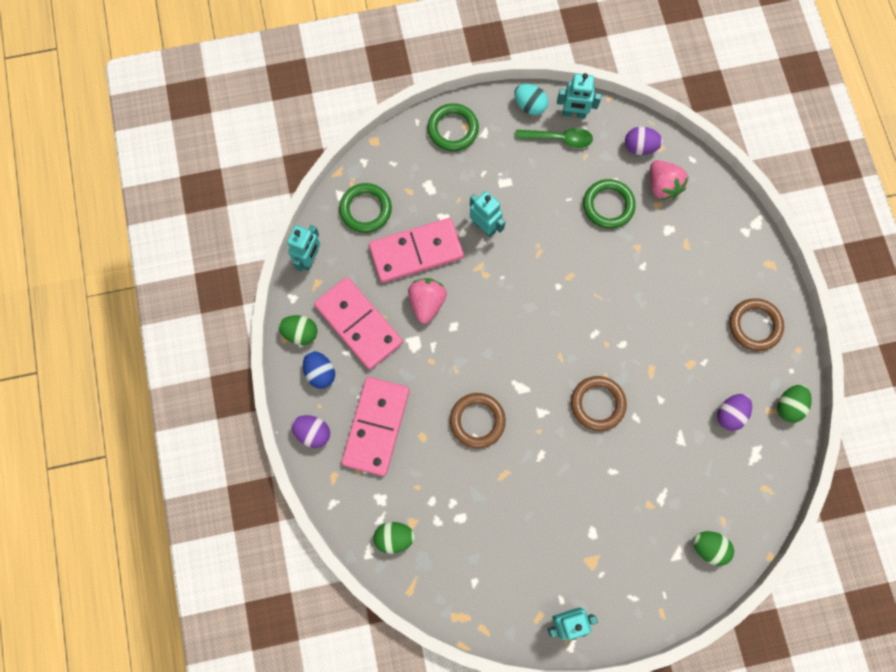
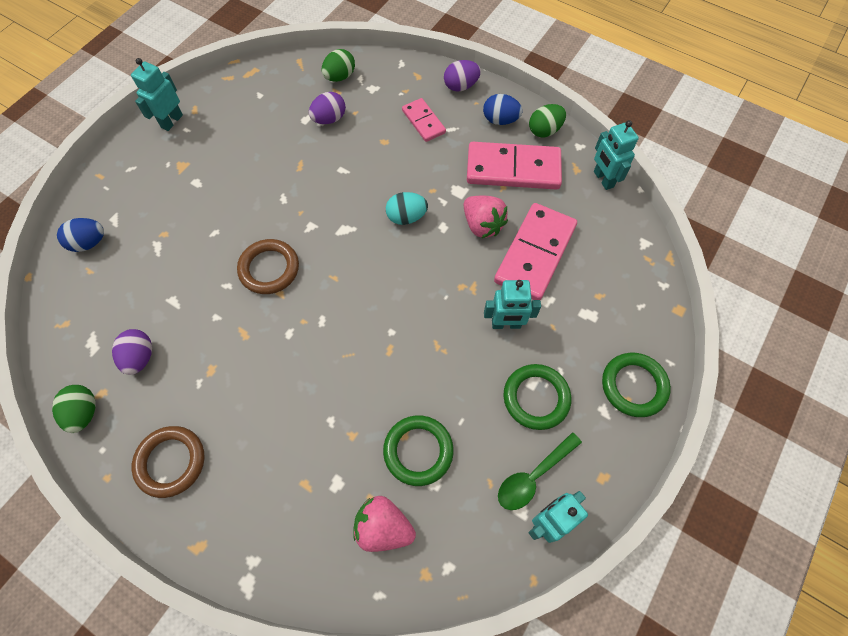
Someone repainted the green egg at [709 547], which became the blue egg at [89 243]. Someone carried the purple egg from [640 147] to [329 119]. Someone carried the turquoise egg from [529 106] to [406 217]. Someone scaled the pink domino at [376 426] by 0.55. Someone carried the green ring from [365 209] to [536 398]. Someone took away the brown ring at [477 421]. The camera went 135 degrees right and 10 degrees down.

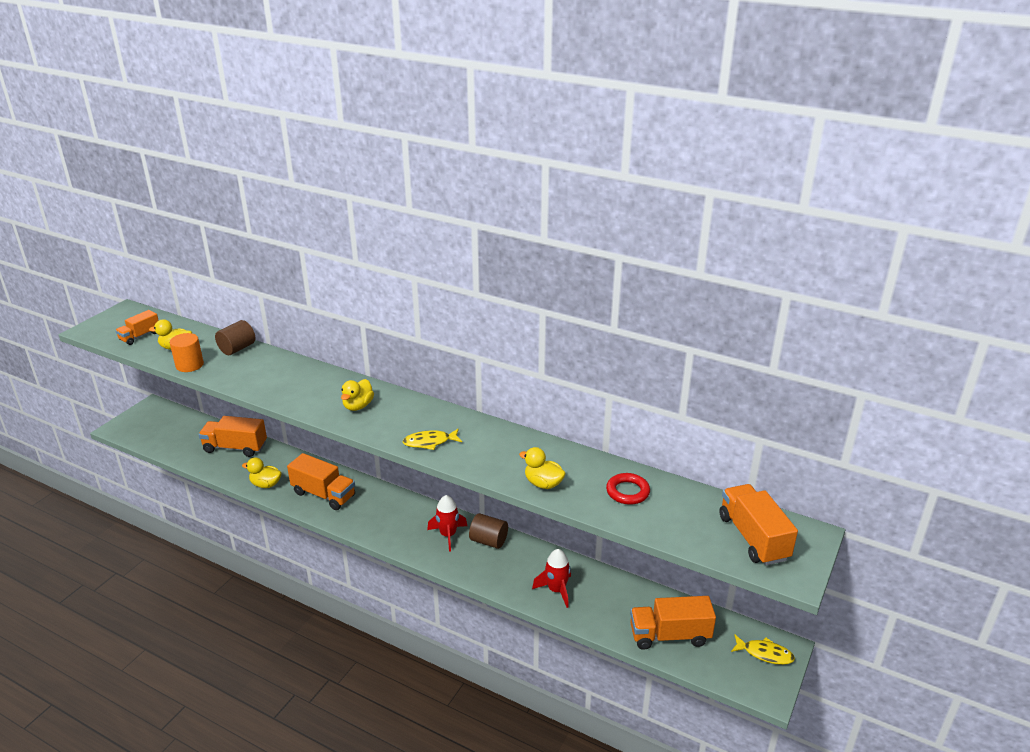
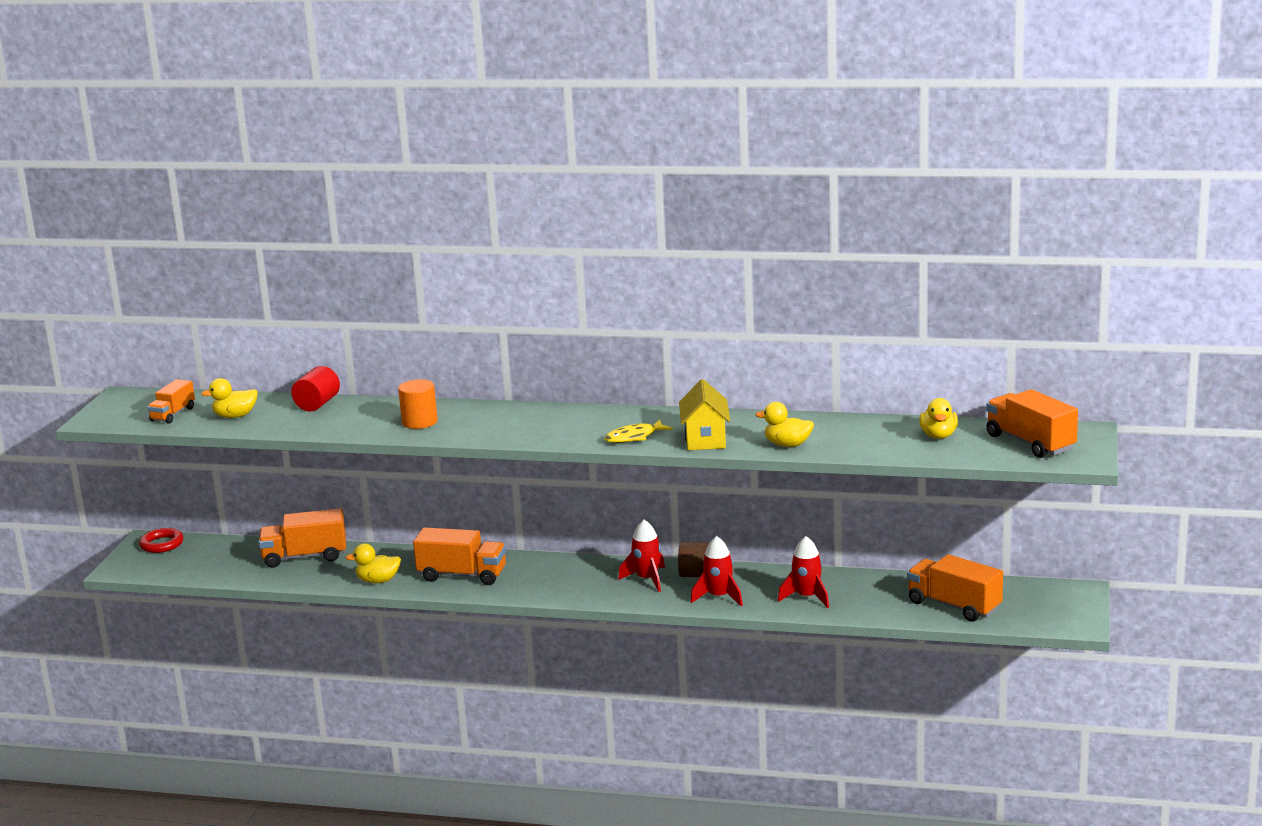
Someone carried the red ring from [627 492] to [162 544]. Someone repainted the brown cylinder at [237 348], which became the red cylinder at [317 404]. Someone carried the orange cylinder from [189 365] to [419 422]. Someone put down the yellow house at [705 439]. Someone put down the red rocket at [719 597]. Someone rotated the orange truck at [669 635] by 60 degrees clockwise. Someone carried the yellow duck from [358 406] to [938 436]. Someone took away the yellow fish at [765 654]. The camera went 15 degrees left and 10 degrees down.

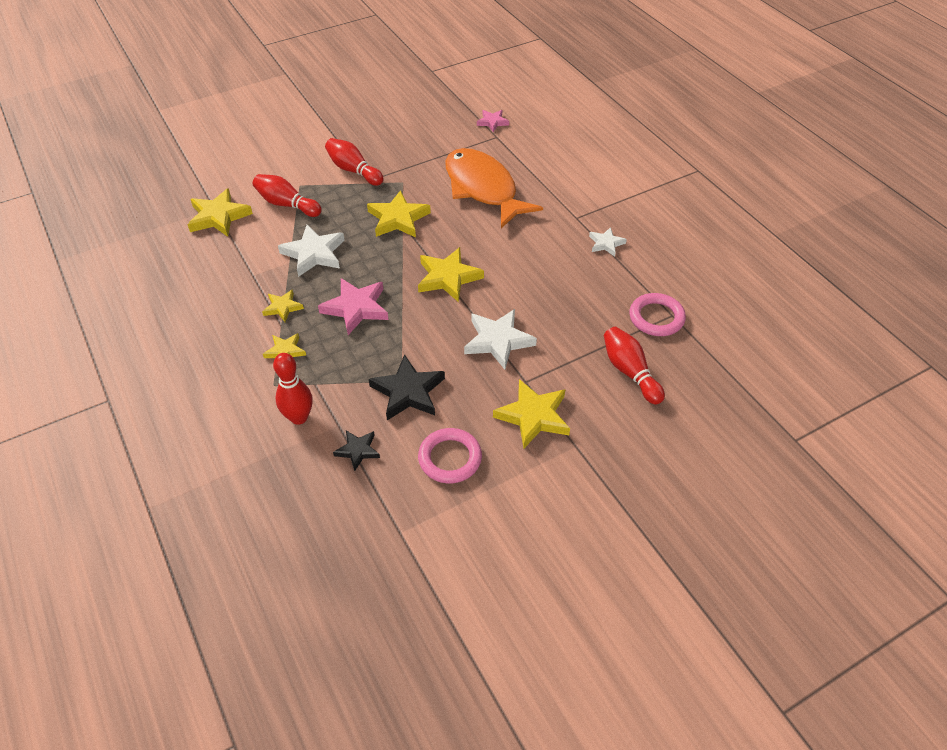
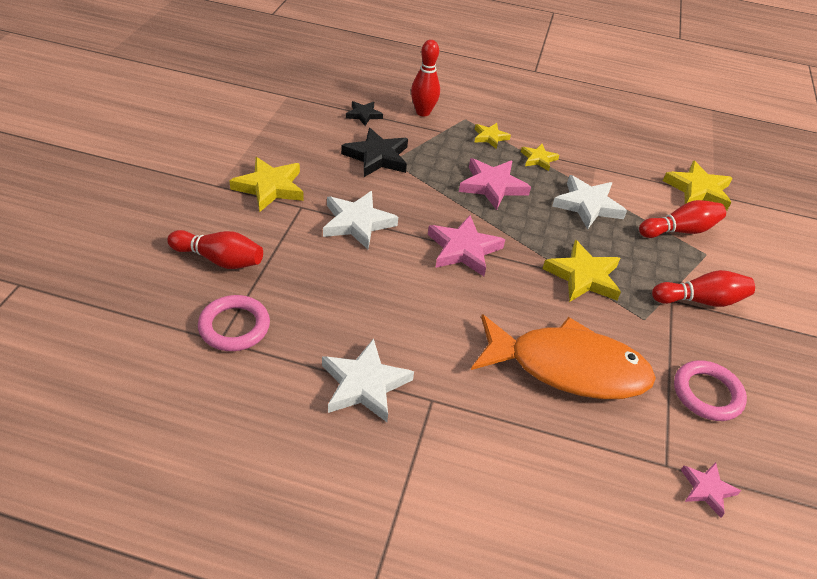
Someone scaled the white star at [606 244] by 1.74. Someone repainted the yellow star at [448 277], which became the pink star at [463 249]. Someone carried the pink ring from [450 458] to [707 394]. The camera went 130 degrees right and 5 degrees down.

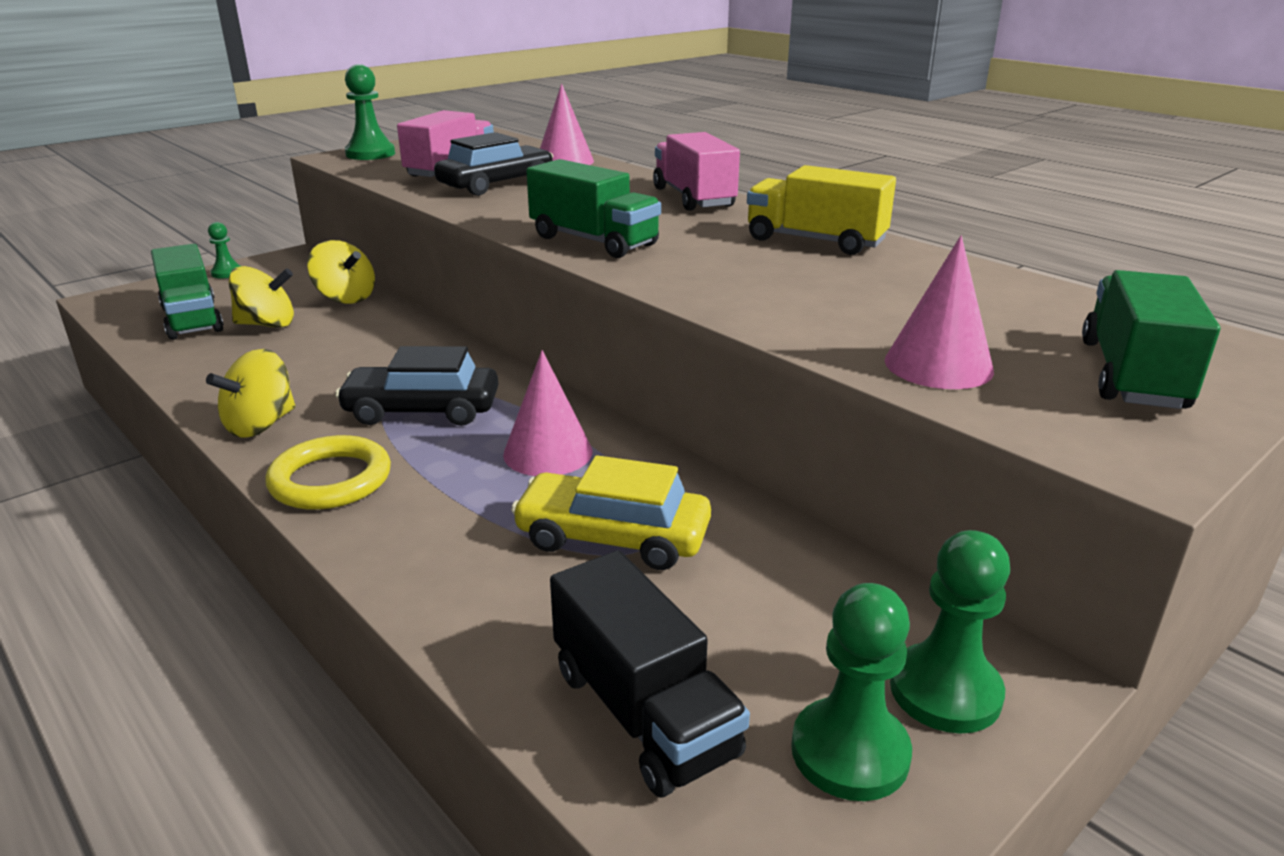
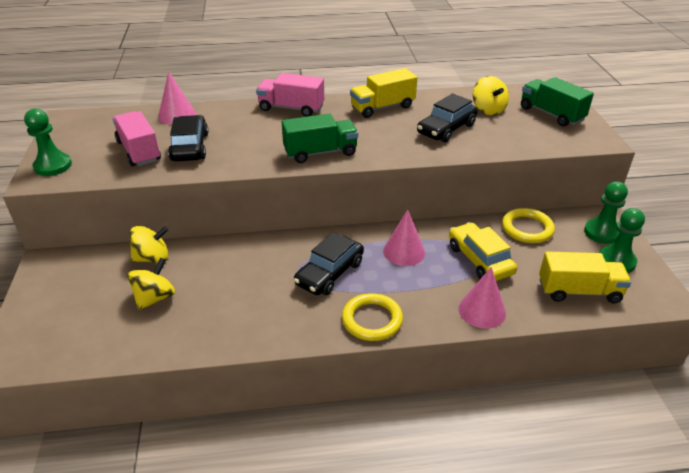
Someone put down the black car at [446 129]. Someone rotated the yellow car at [613 537] by 105 degrees clockwise. Someone carried the pink cone from [938 365] to [482 311]. Someone carried the yellow spinning top from [261 425] to [488 110]. Someone put down the yellow ring at [527 228]. Someone repainted the black truck at [643 712], which became the yellow truck at [579 291]. Someone took away the green truck at [192 319]. Someone took away the green pawn at [227 273]. The camera went 55 degrees left and 10 degrees up.

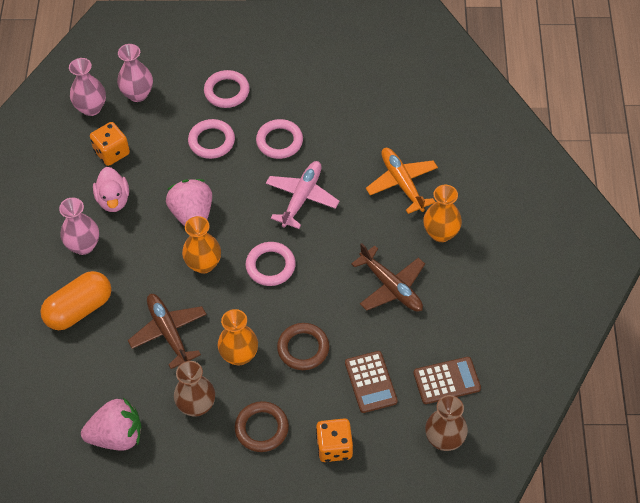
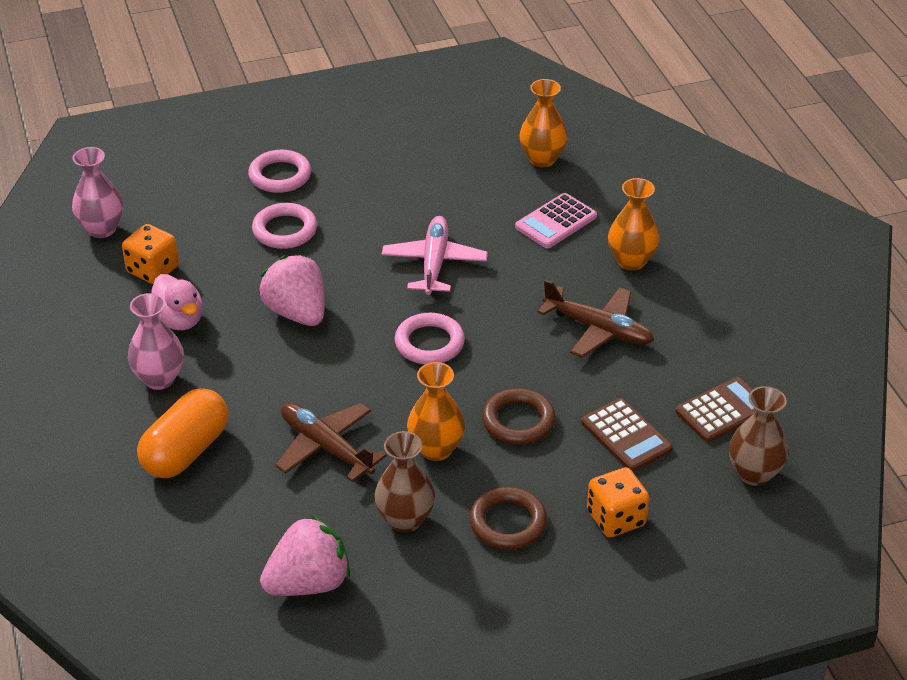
Someone swapped the orange plane at [402 183] for the pink calculator at [556 222]. Someone carried the orange vase from [203 264] to [542 159]. Someone took away the pink vase at [138 94]. Someone took away the pink ring at [279 141]. The camera went 20 degrees left and 15 degrees down.

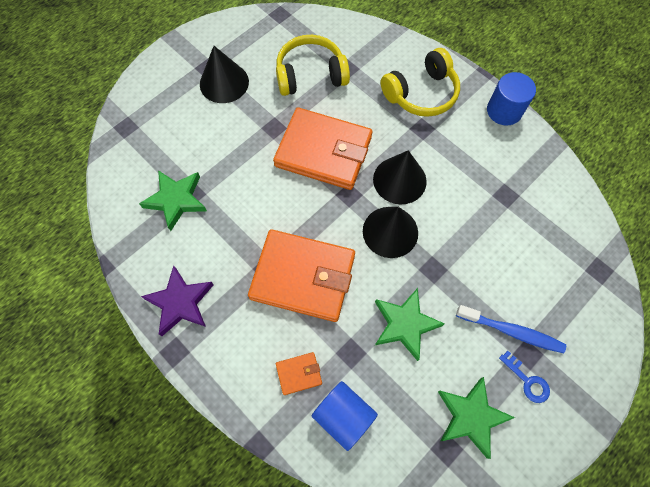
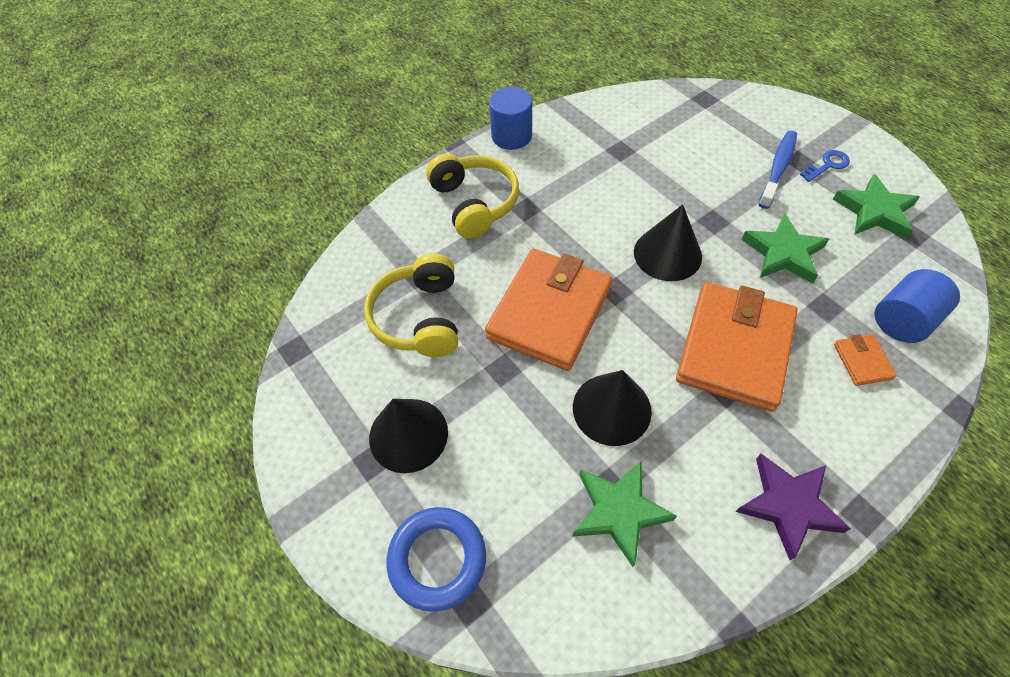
Someone put down the blue ring at [437 559]. Someone carried the black cone from [399 180] to [611 409]. The camera went 80 degrees left and 10 degrees down.

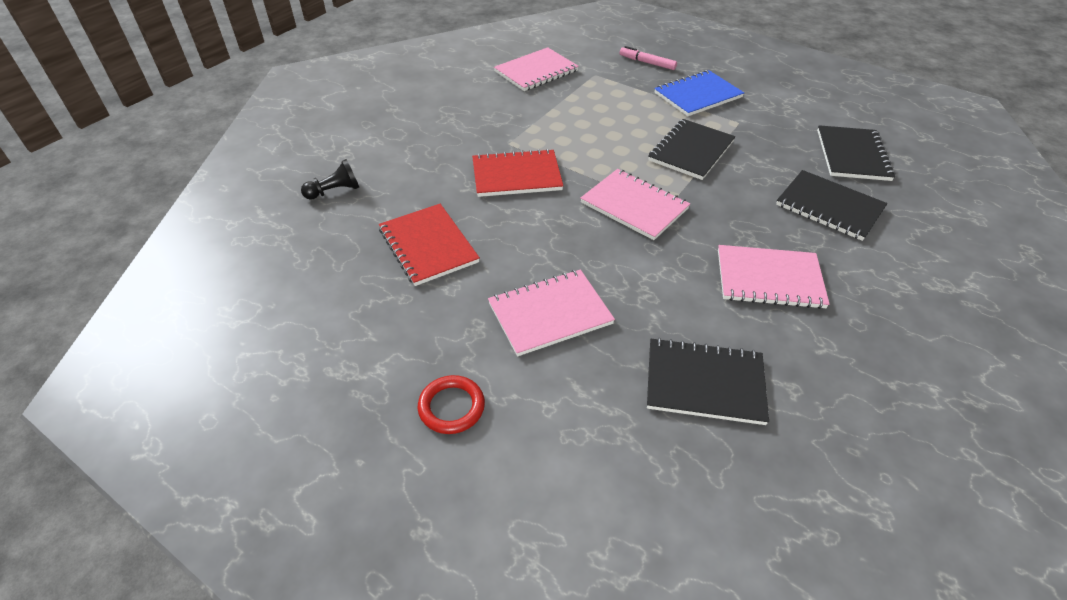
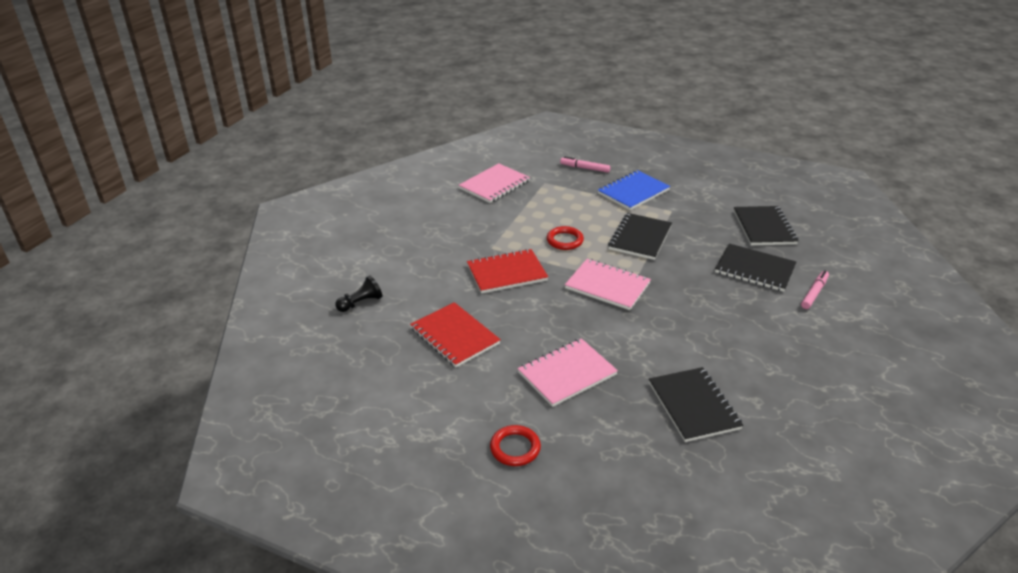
Someone put down the red ring at [565 240]. Someone rotated the black notebook at [704 382] by 75 degrees clockwise. Someone put down the pink marker at [814 293]. Someone took away the pink notebook at [769 279]. The camera went 10 degrees left and 10 degrees down.

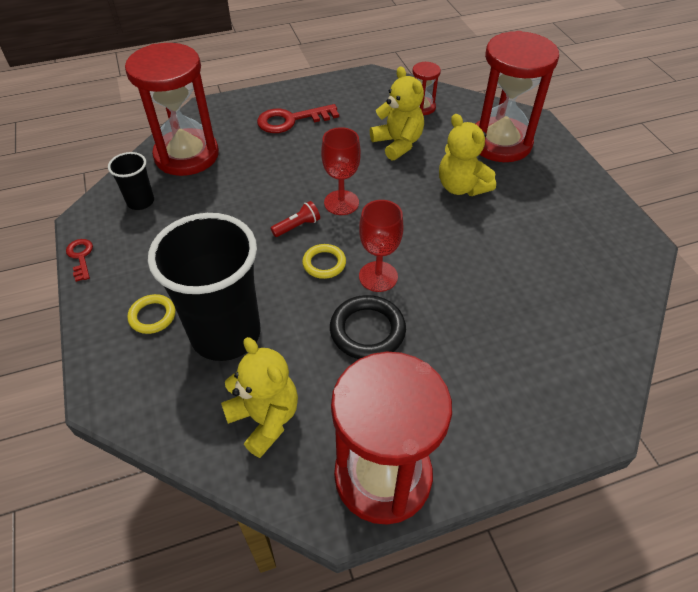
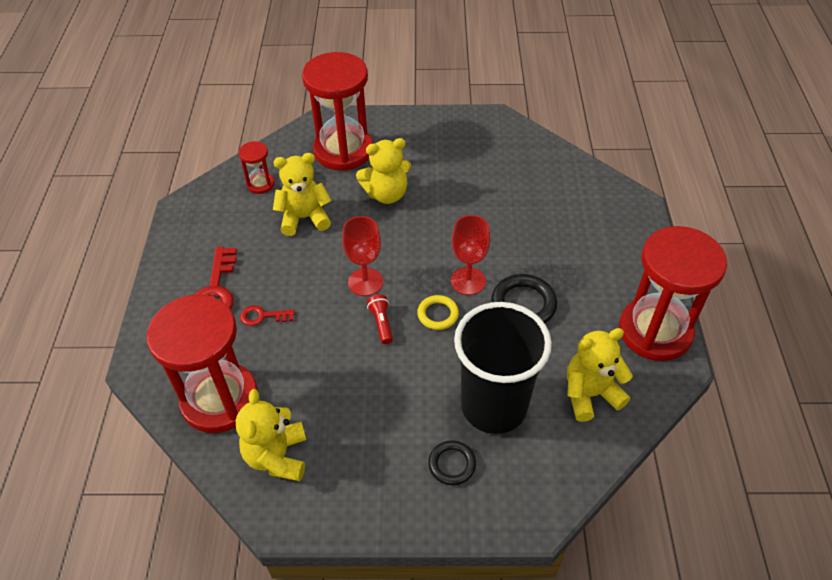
Someone swapped the black cup at [140 202] for the yellow teddy bear at [277 456]. Someone carried the red key from [81 257] to [262 316]. Someone repainted the yellow ring at [152 316], which became the black ring at [452 464]. The camera went 70 degrees left and 0 degrees up.

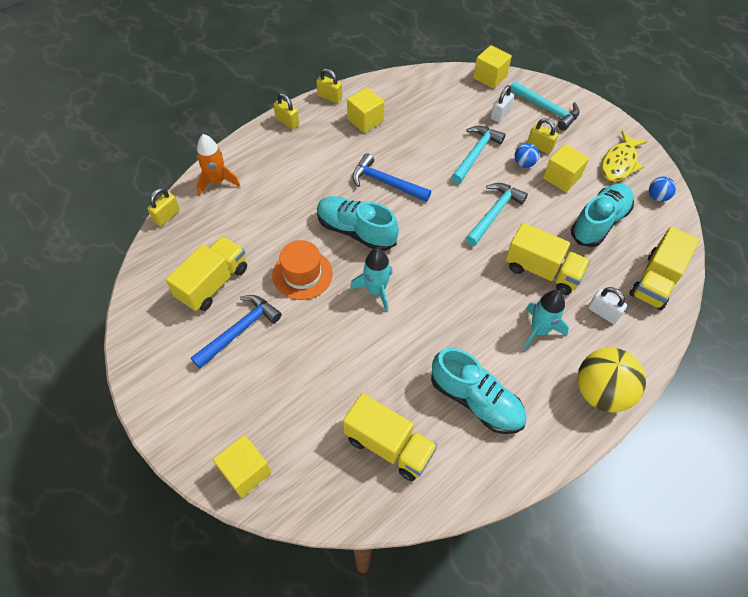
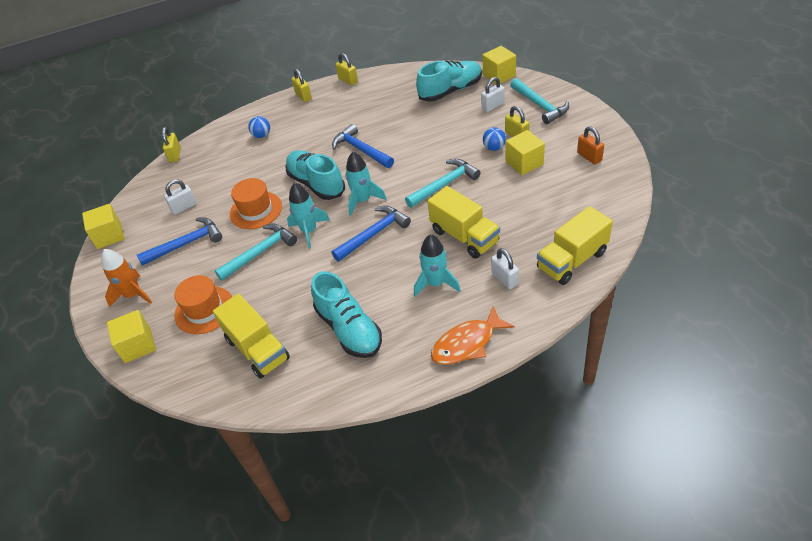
Someone carried the yellow cube from [365 120] to [109 236]. Someone carried the orange rocket from [217 181] to [133 295]. Someone rotated the yellow padlock at [167 216] by 60 degrees counterclockwise. Someone swapped the yellow truck at [213 283] for the white padlock at [184 207]. Someone put down the orange hat at [204 310]. Someone carried the turquoise hammer from [475 154] to [260 252]. Someone carried the blue ball from [657 197] to [262 135]. Someone put down the blue hammer at [374 234]. Someone put down the turquoise rocket at [363 200]. Someone carried the turquoise shoe from [599 222] to [450 91]. Someone swapped the yellow ball at [600 392] for the orange fish at [467 343]. Someone swapped the yellow fish at [619 163] for the orange padlock at [589 157]. The camera went 25 degrees right and 10 degrees down.

